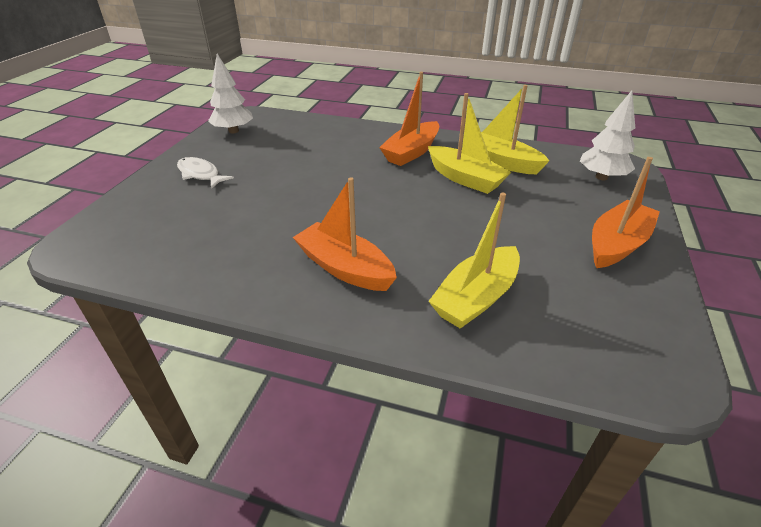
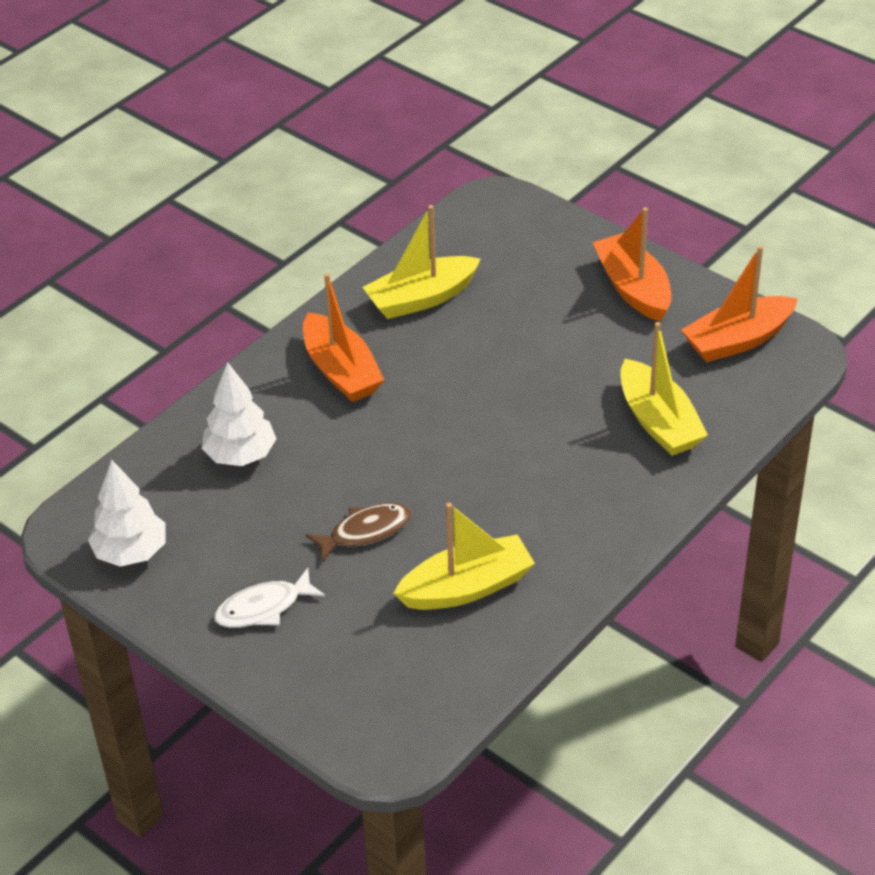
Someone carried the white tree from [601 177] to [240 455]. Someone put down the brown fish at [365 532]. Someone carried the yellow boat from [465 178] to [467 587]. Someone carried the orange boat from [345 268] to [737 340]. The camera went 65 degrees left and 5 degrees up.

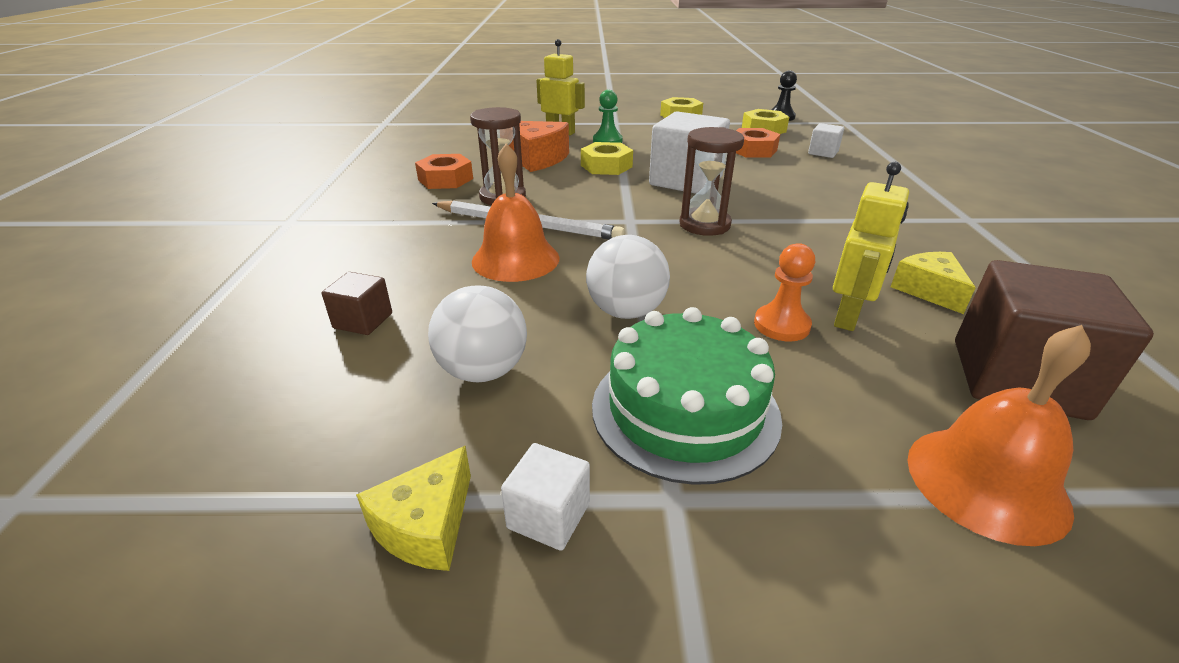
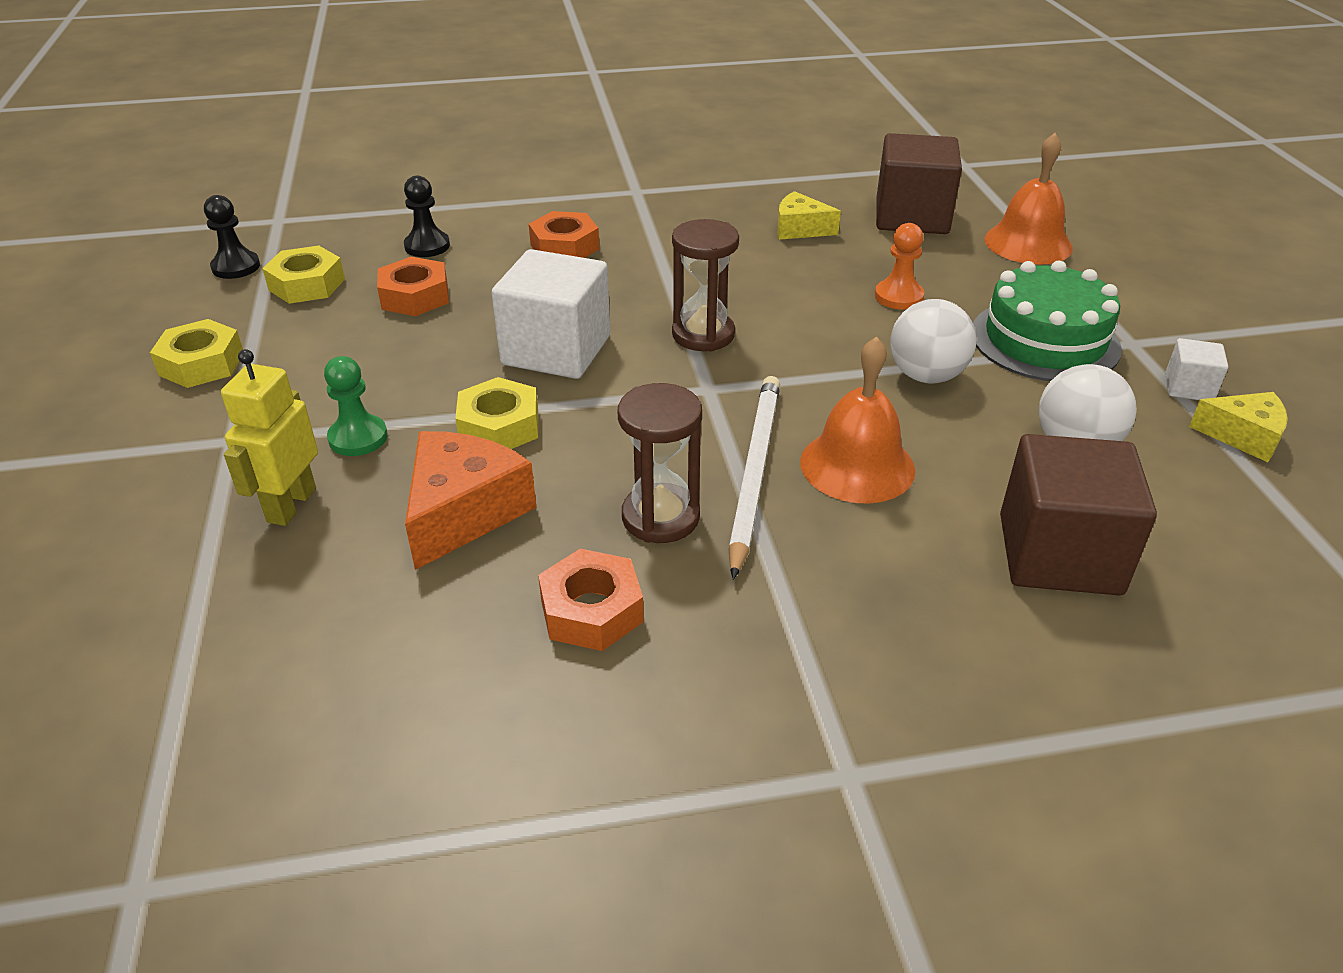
Someone swapped the white cube at [823 152] for the black pawn at [427 246]. Someone put down the orange nut at [564 247]. Someone rotated the yellow cheese at [928 290] by 45 degrees clockwise. Someone scaled the brown cube at [363 321] by 2.09. Someone took away the yellow robot at [848 316]. The camera went 100 degrees left and 5 degrees up.

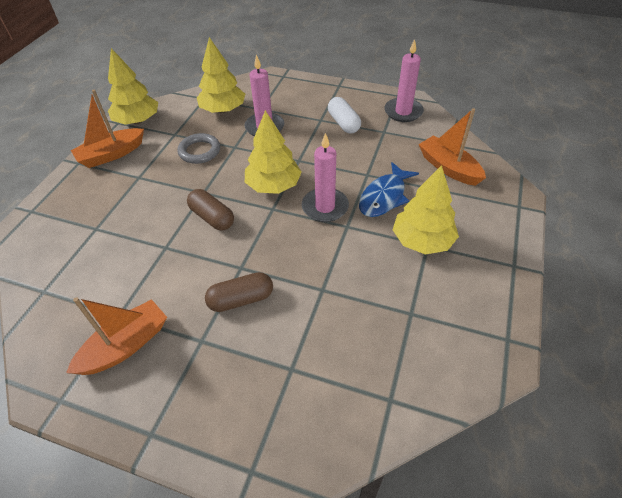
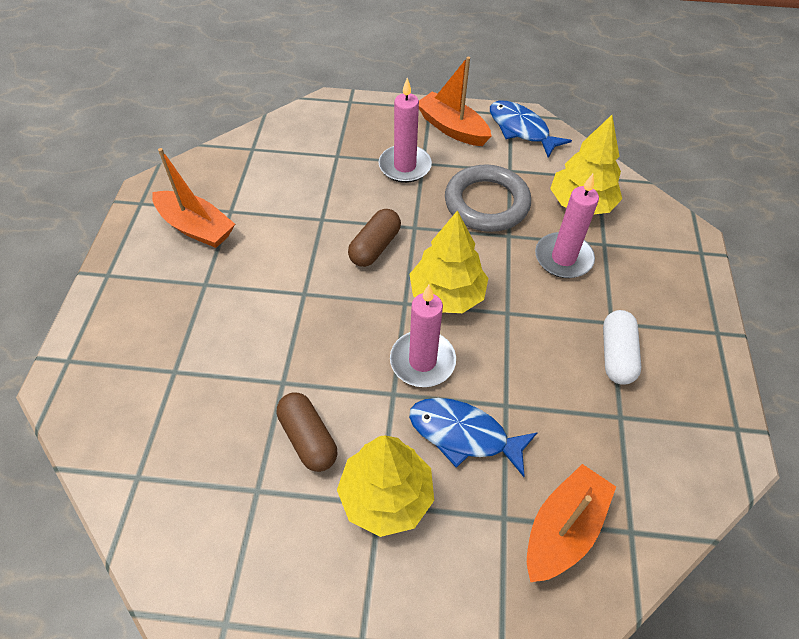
Someone carried the brown capsule from [241 299] to [308 438]. Someone carried the pink candle from [403 112] to [405 166]. Someone scaled the grey ring at [199 151] by 1.52. Someone swapped the yellow tree at [137 121] for the blue fish at [521 129]. Someone rotated the white capsule at [343 123] by 45 degrees counterclockwise. The camera went 75 degrees right and 5 degrees up.

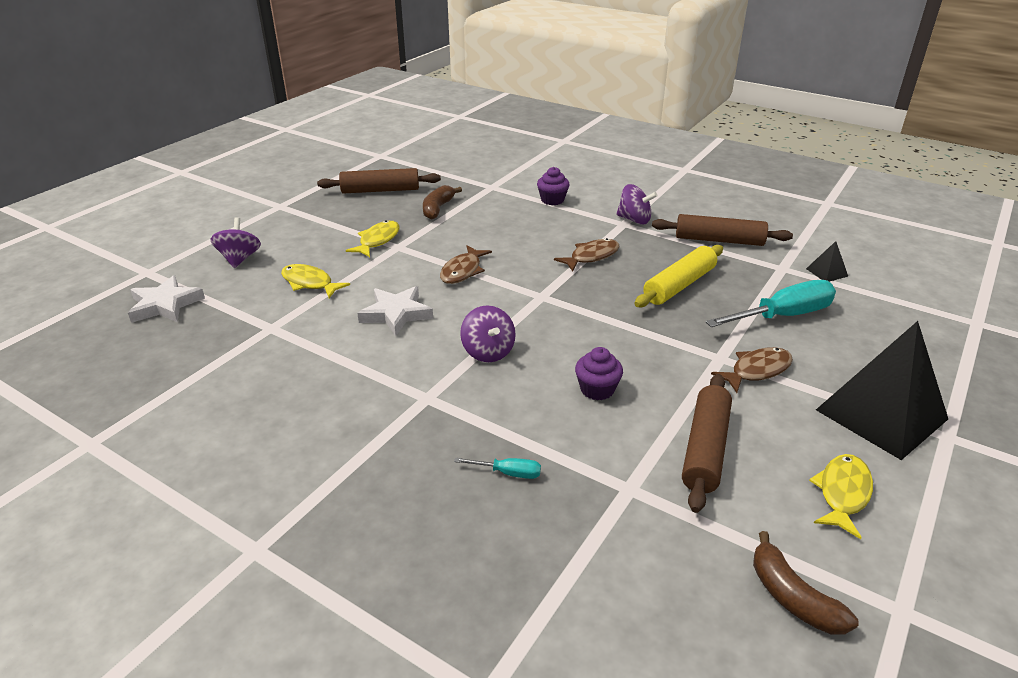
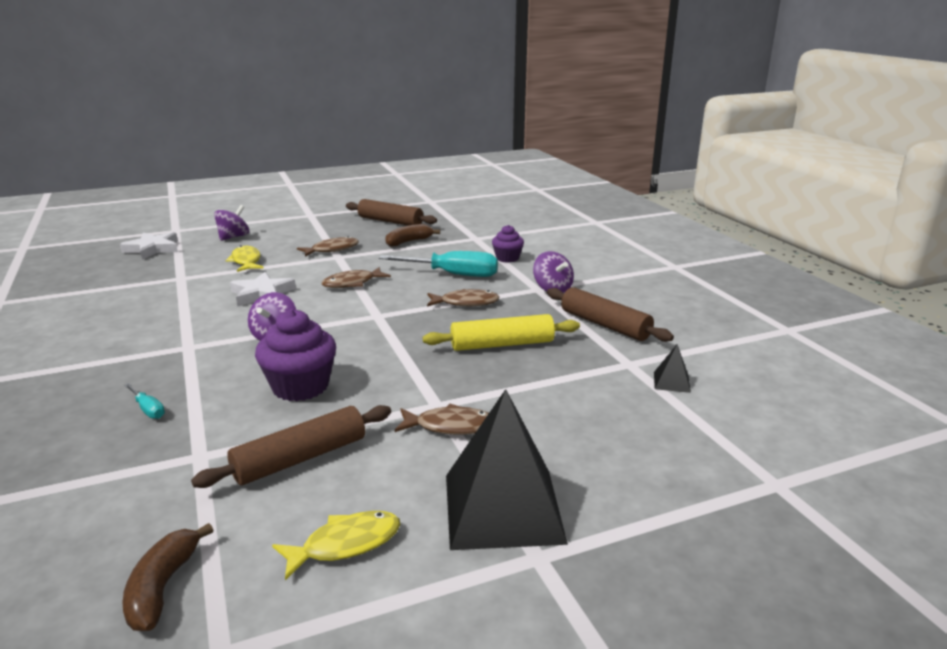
Someone scaled the purple cupcake at [597 389] by 1.68. Someone repainted the yellow fish at [377 240], which became the brown fish at [332 250]. Someone carried the turquoise screwdriver from [783 316] to [454 274]. The camera went 35 degrees right and 10 degrees down.

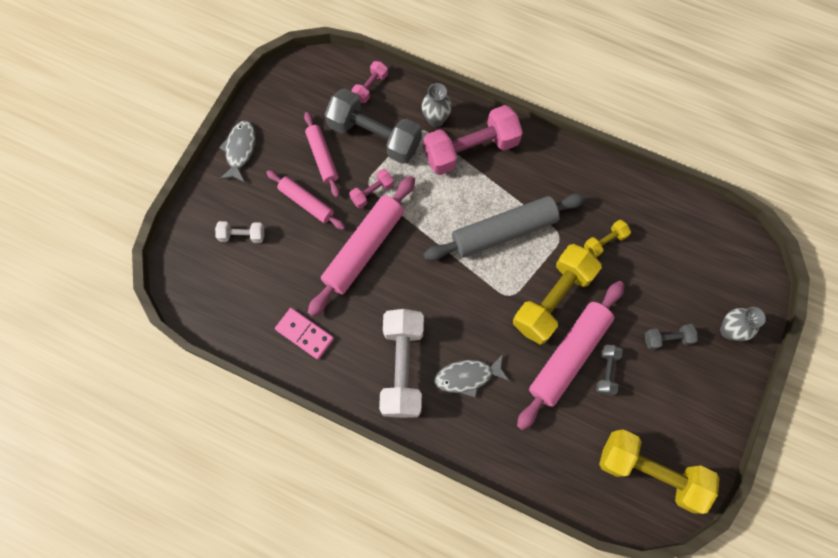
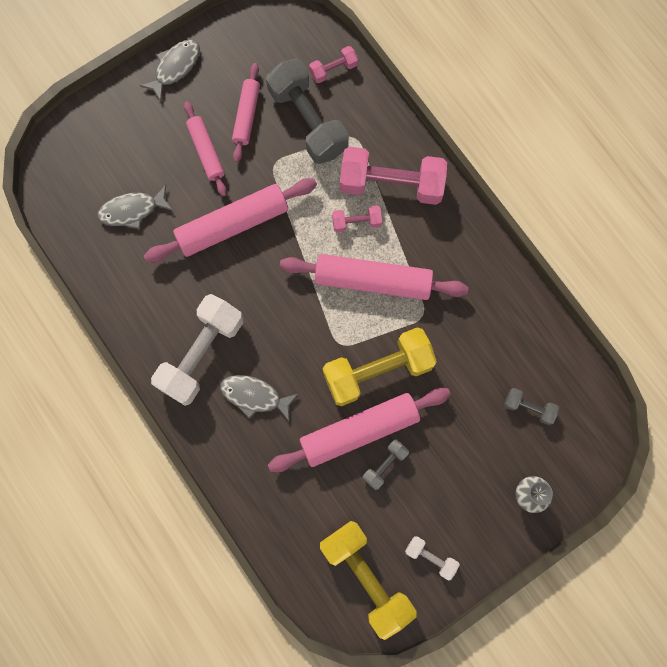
Someone put down the grey fish at [132 210]. Someone repainted the grey rolling pin at [503 231], which became the pink rolling pin at [373 280]. Someone carried the pink dumbbell from [372 192] to [356 222]. Someone carried the white dumbbell from [242 235] to [431 557]. Someone carried the grey dumbbell from [667 339] to [529 407]. Someone took away the pink domino at [304 334]. Someone took away the grey vase at [436 119]. Someone took away the yellow dumbbell at [604 242]. The camera went 30 degrees right and 5 degrees up.

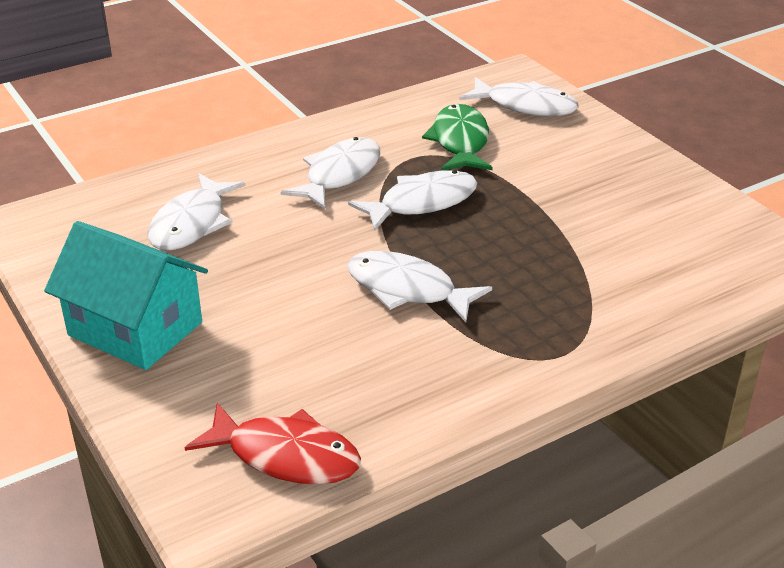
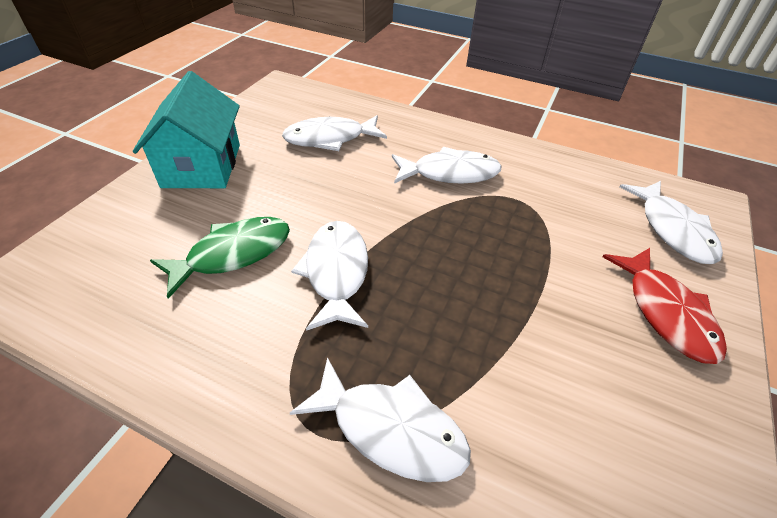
Someone carried the green fish from [460 142] to [233 254]. Someone carried the white fish from [422 203] to [390 429]. Someone carried the red fish from [285 456] to [666 312]. The camera went 55 degrees right and 10 degrees up.

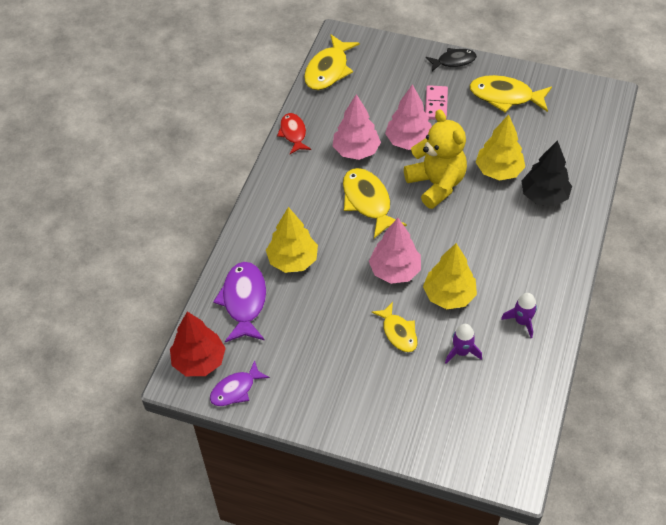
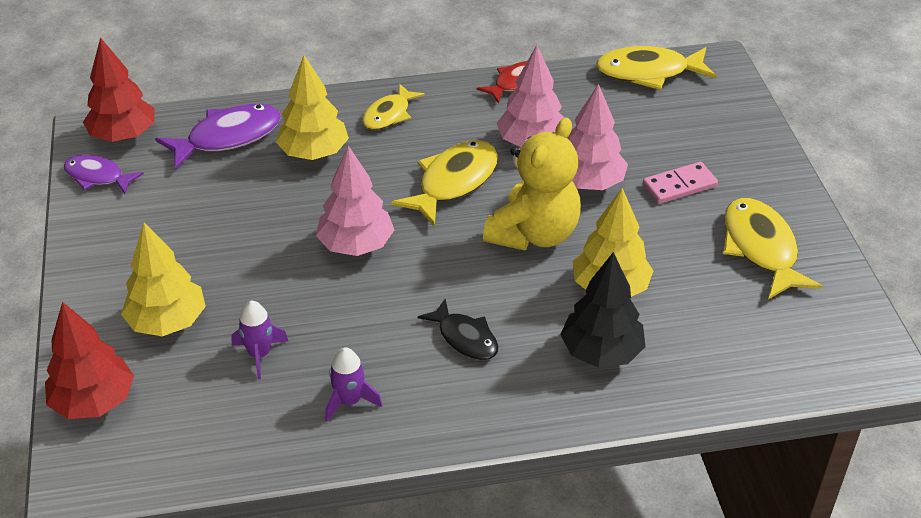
Someone put down the red tree at [94 401]. Someone carried the yellow tree from [449 295] to [167 322]. Someone carried the yellow fish from [398 332] to [389 114]. Someone carried the black fish from [454 61] to [465 338]. The camera went 60 degrees right and 10 degrees down.

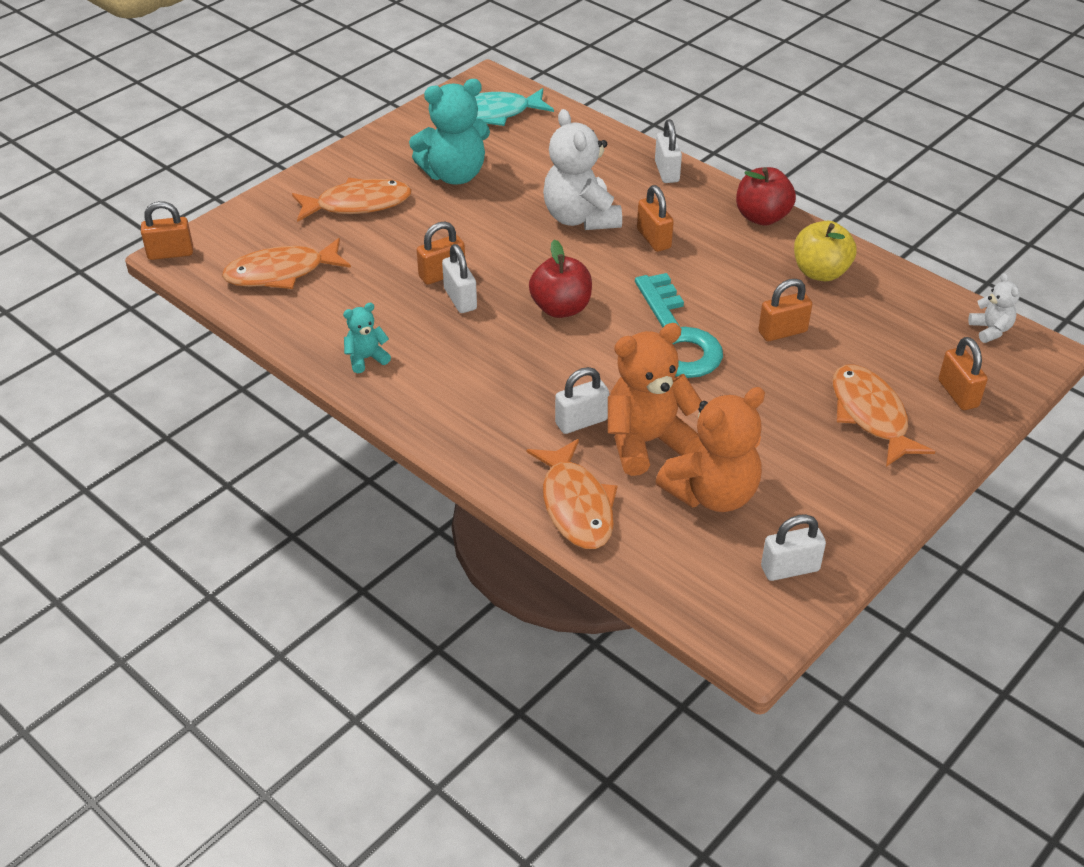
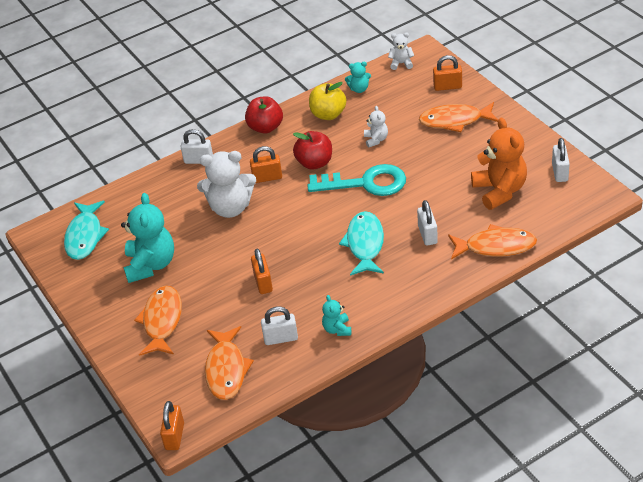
Someone carried the white padlock from [460 299] to [281 338]. Someone carried the red apple from [561 308] to [314 163]. Someone put down the turquoise fish at [365 244]. Someone put down the turquoise teddy bear at [359 89]. Someone swapped the orange padlock at [782 332] for the white teddy bear at [376 140]. Someone took away the orange teddy bear at [647 442]. The camera went 70 degrees left and 0 degrees up.

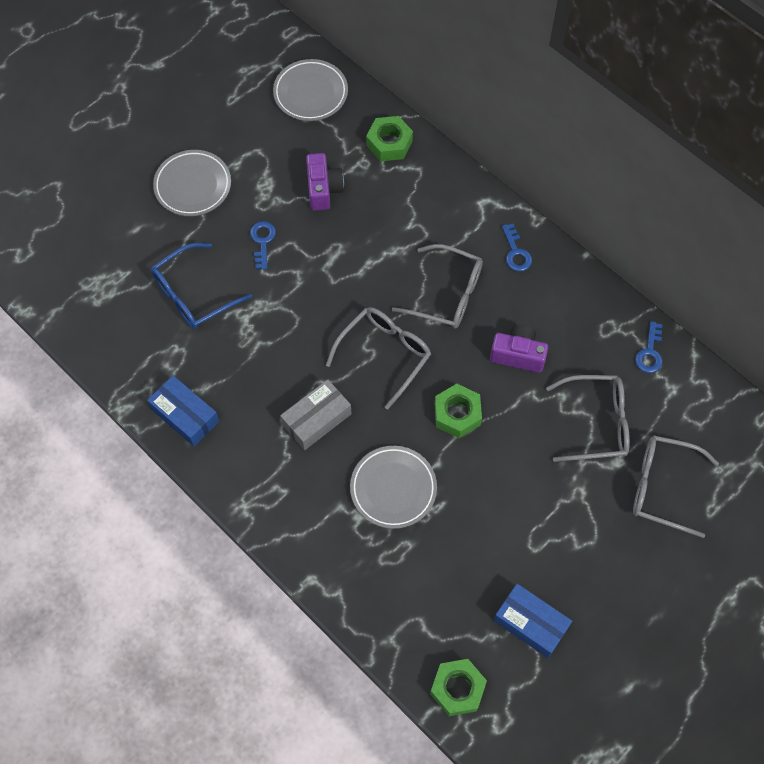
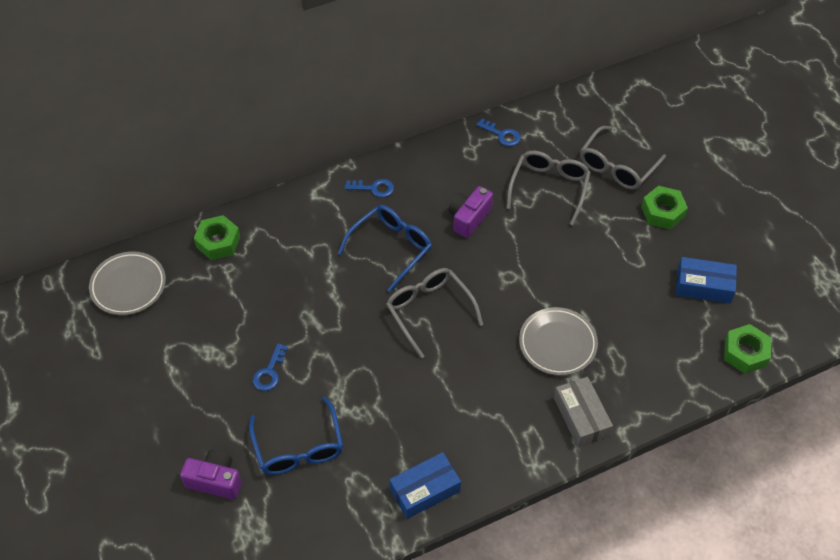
Someone carried the purple camera from [323 189] to [215 480]. Someone rotated the blue key at [262 241] by 90 degrees counterclockwise. Someone repainted the grey glasses at [447 294], which became the blue glasses at [391 248]. Someone carried the grey box from [316 419] to [581 417]. Someone carried the green nut from [457 414] to [662 212]. Someone rotated the blue box at [530 623] by 45 degrees clockwise. Someone took away the grey plate at [193 185]. The camera went 70 degrees left and 10 degrees down.

